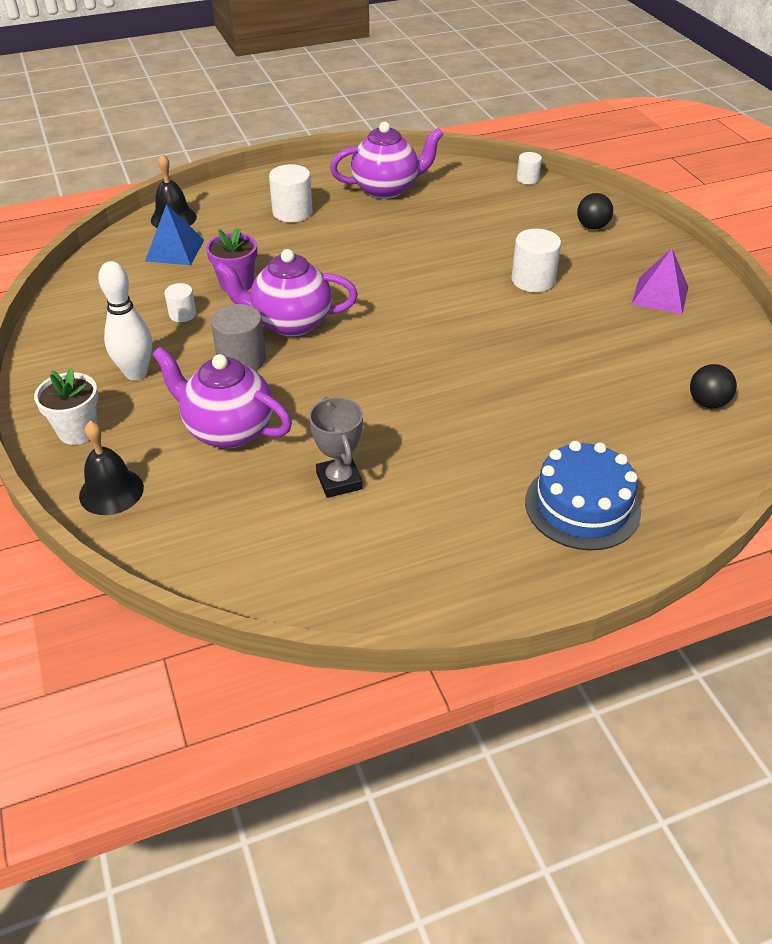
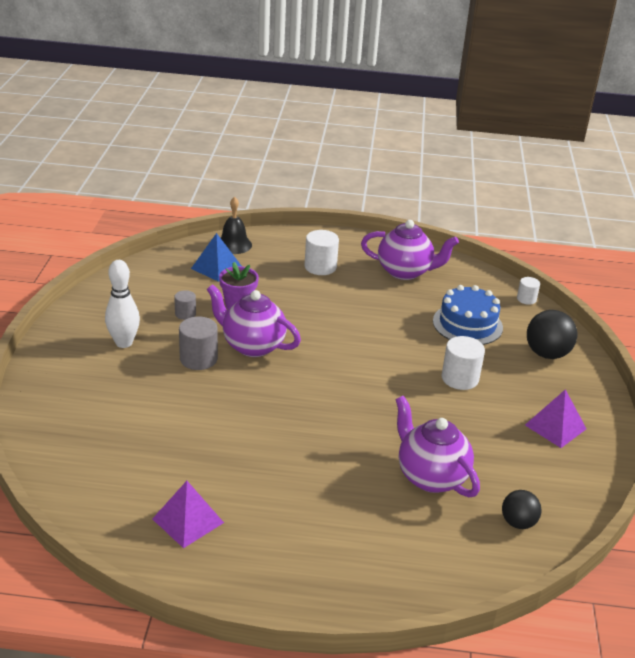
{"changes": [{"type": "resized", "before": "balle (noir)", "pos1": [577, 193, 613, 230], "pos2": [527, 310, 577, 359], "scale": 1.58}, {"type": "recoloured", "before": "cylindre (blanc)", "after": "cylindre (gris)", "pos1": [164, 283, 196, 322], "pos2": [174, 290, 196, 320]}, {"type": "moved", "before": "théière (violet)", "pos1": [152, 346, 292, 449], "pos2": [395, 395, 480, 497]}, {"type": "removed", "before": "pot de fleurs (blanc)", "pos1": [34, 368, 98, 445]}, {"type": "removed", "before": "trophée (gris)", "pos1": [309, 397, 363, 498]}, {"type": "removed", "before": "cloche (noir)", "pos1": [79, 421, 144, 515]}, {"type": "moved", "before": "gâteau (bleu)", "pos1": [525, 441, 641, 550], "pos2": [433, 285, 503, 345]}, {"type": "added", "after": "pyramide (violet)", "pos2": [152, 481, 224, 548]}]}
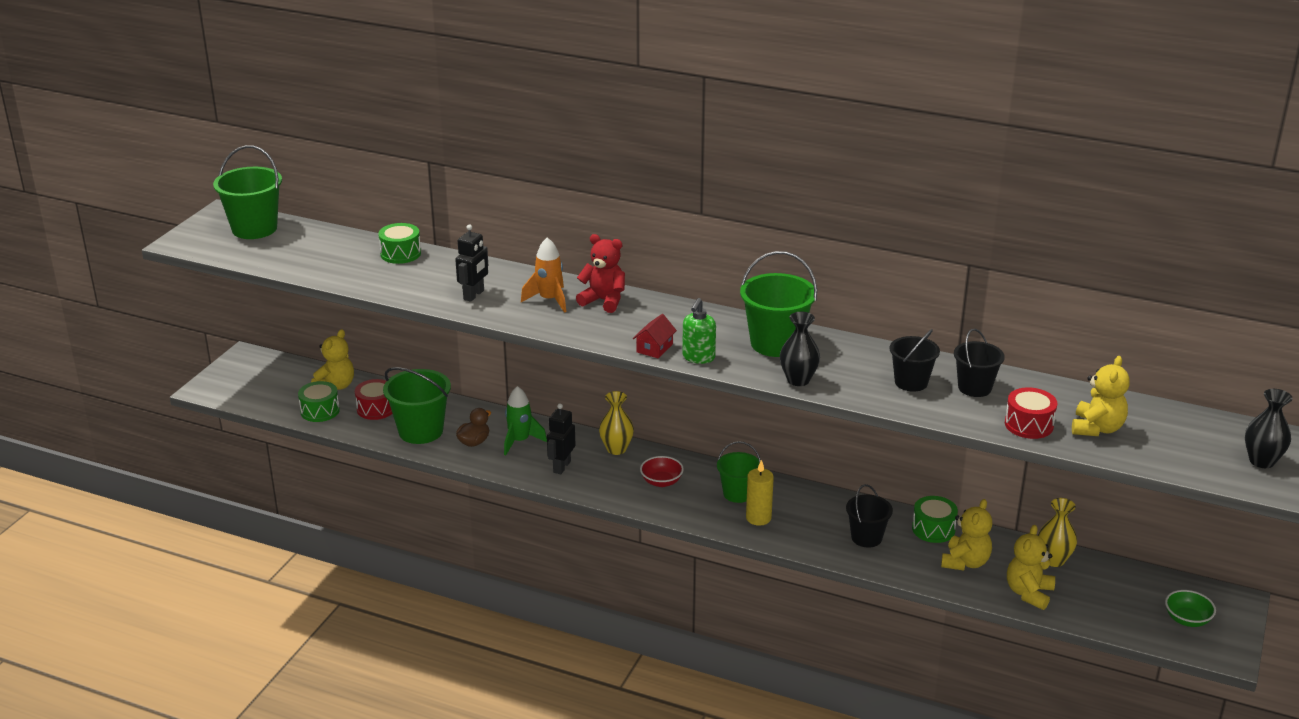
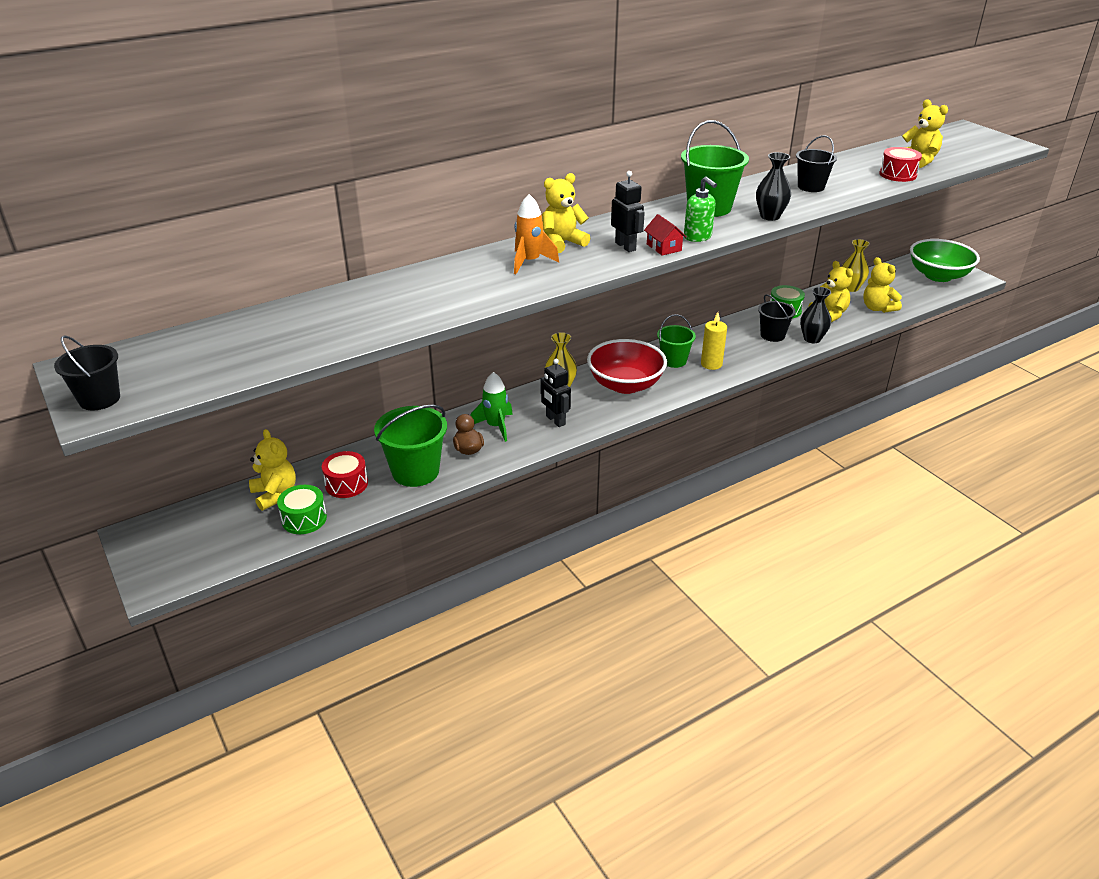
{"changes": [{"type": "removed", "before": "seau (vert)", "pos1": [213, 145, 282, 239]}, {"type": "removed", "before": "tambour (vert)", "pos1": [378, 223, 421, 264]}, {"type": "moved", "before": "robot (noir)", "pos1": [455, 224, 488, 302], "pos2": [611, 171, 645, 252]}, {"type": "recoloured", "before": "ours en peluche (rouge)", "after": "ours en peluche (jaune)", "pos1": [576, 234, 625, 313], "pos2": [542, 173, 590, 253]}, {"type": "moved", "before": "seau (noir)", "pos1": [954, 329, 1005, 397], "pos2": [54, 335, 120, 410]}, {"type": "moved", "before": "vase (noir)", "pos1": [1245, 389, 1293, 468], "pos2": [800, 287, 831, 343]}, {"type": "resized", "before": "bol (rouge)", "pos1": [640, 456, 684, 487], "pos2": [587, 339, 667, 394], "scale": 2.02}, {"type": "resized", "before": "bol (vert)", "pos1": [1165, 590, 1216, 627], "pos2": [910, 239, 980, 282], "scale": 2.02}]}
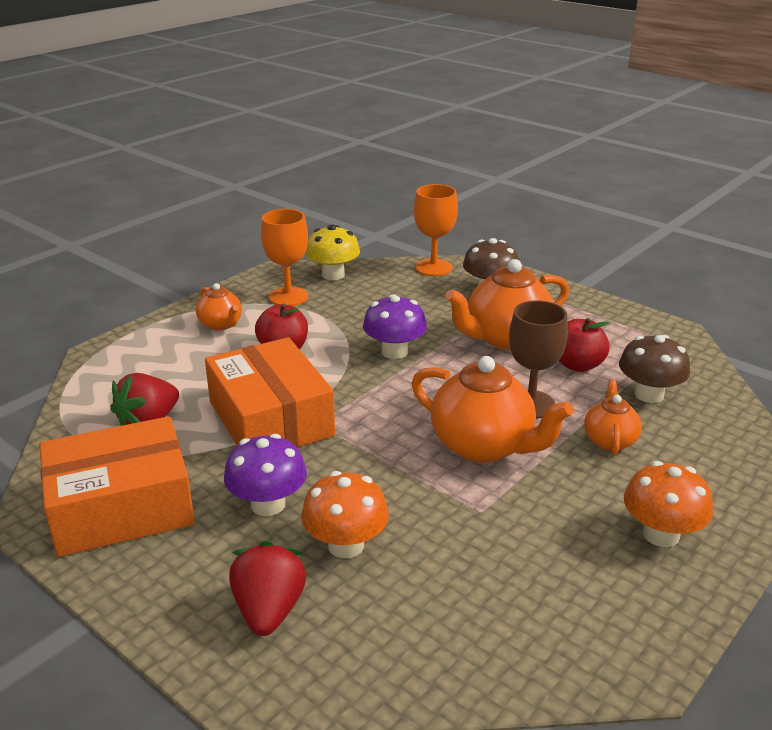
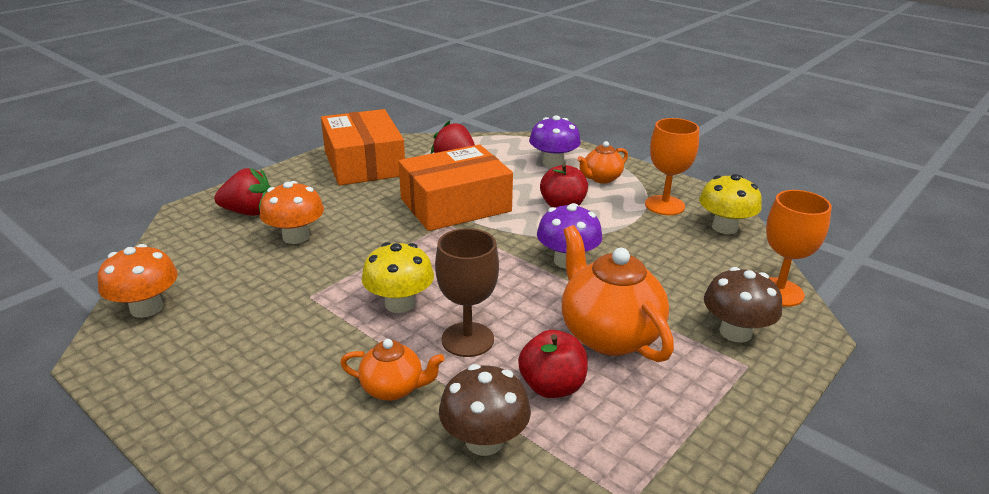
{"changes": [{"type": "replaced", "before": "théière (orange)", "after": "champignon (jaune)", "pos1": [412, 356, 573, 463], "pos2": [362, 242, 434, 313]}, {"type": "moved", "before": "champignon (violet)", "pos1": [224, 434, 307, 516], "pos2": [529, 115, 581, 168]}, {"type": "moved", "before": "champignon (orange)", "pos1": [624, 461, 713, 547], "pos2": [98, 244, 178, 318]}]}
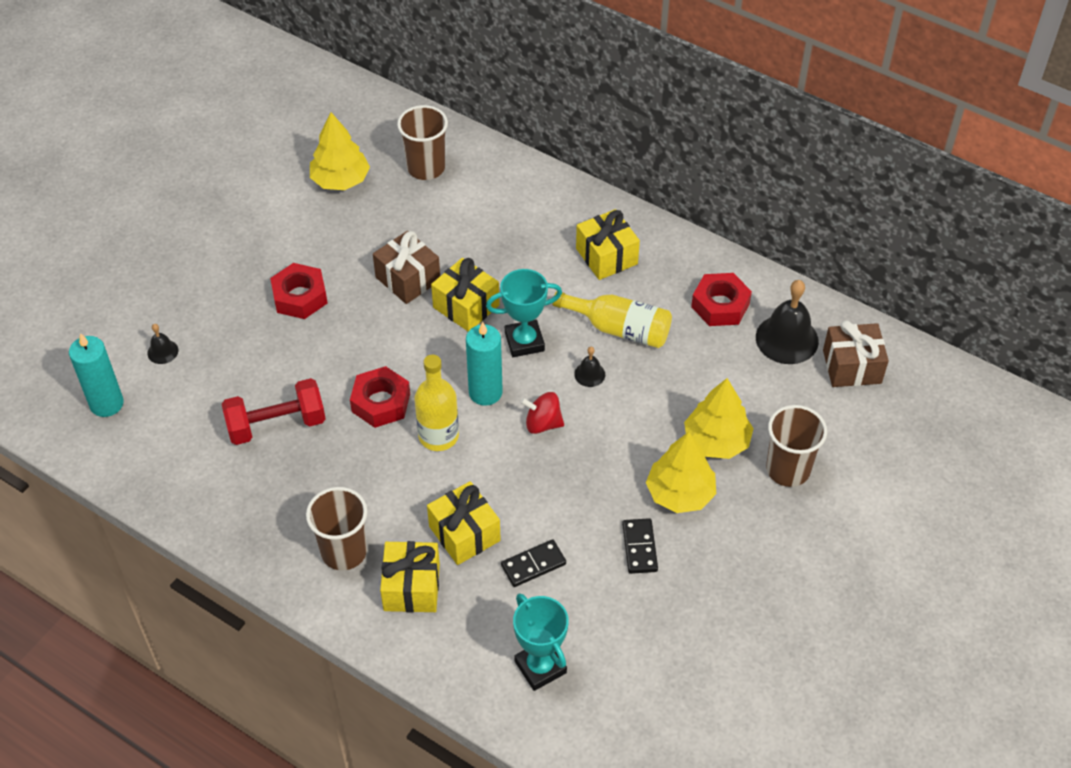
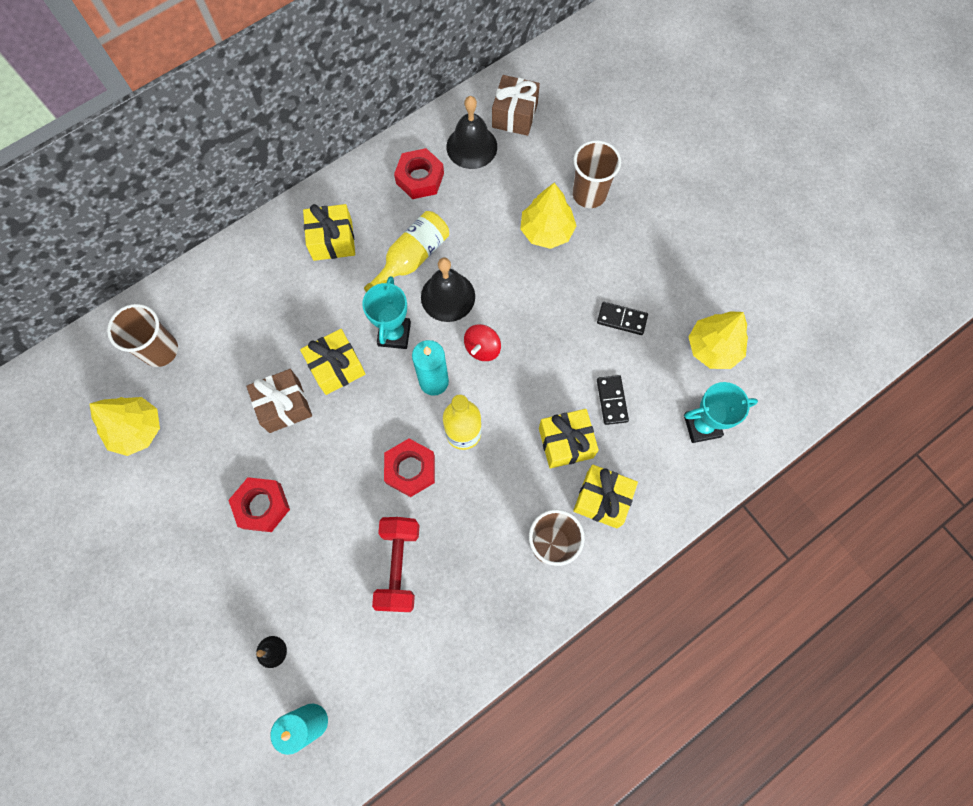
{"changes": [{"type": "resized", "before": "cloche (noir)", "pos1": [574, 347, 605, 387], "pos2": [421, 258, 475, 322], "scale": 2.06}, {"type": "moved", "before": "arbre (jaune)", "pos1": [646, 432, 716, 513], "pos2": [689, 311, 748, 369]}]}
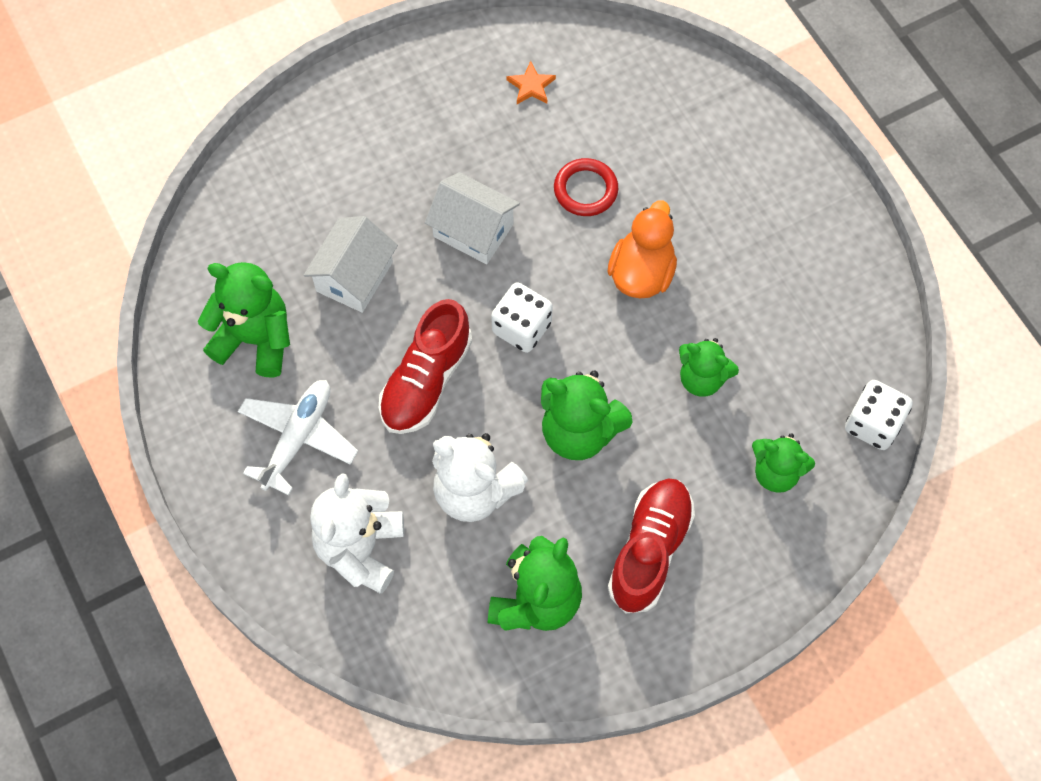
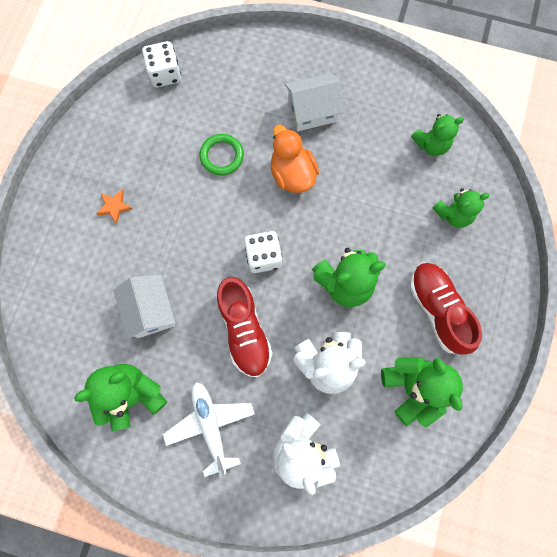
{"changes": [{"type": "moved", "before": "étoile (orange)", "pos1": [507, 61, 556, 104], "pos2": [96, 189, 132, 224]}, {"type": "recoloured", "before": "anneau (rouge)", "after": "anneau (vert)", "pos1": [554, 158, 618, 216], "pos2": [200, 134, 244, 175]}, {"type": "moved", "before": "maison (blanc)", "pos1": [425, 172, 520, 264], "pos2": [285, 73, 344, 131]}, {"type": "moved", "before": "ours en peluche (vert)", "pos1": [679, 338, 739, 396], "pos2": [411, 114, 464, 156]}, {"type": "moved", "before": "dé (blanc)", "pos1": [845, 380, 913, 450], "pos2": [142, 41, 181, 87]}]}
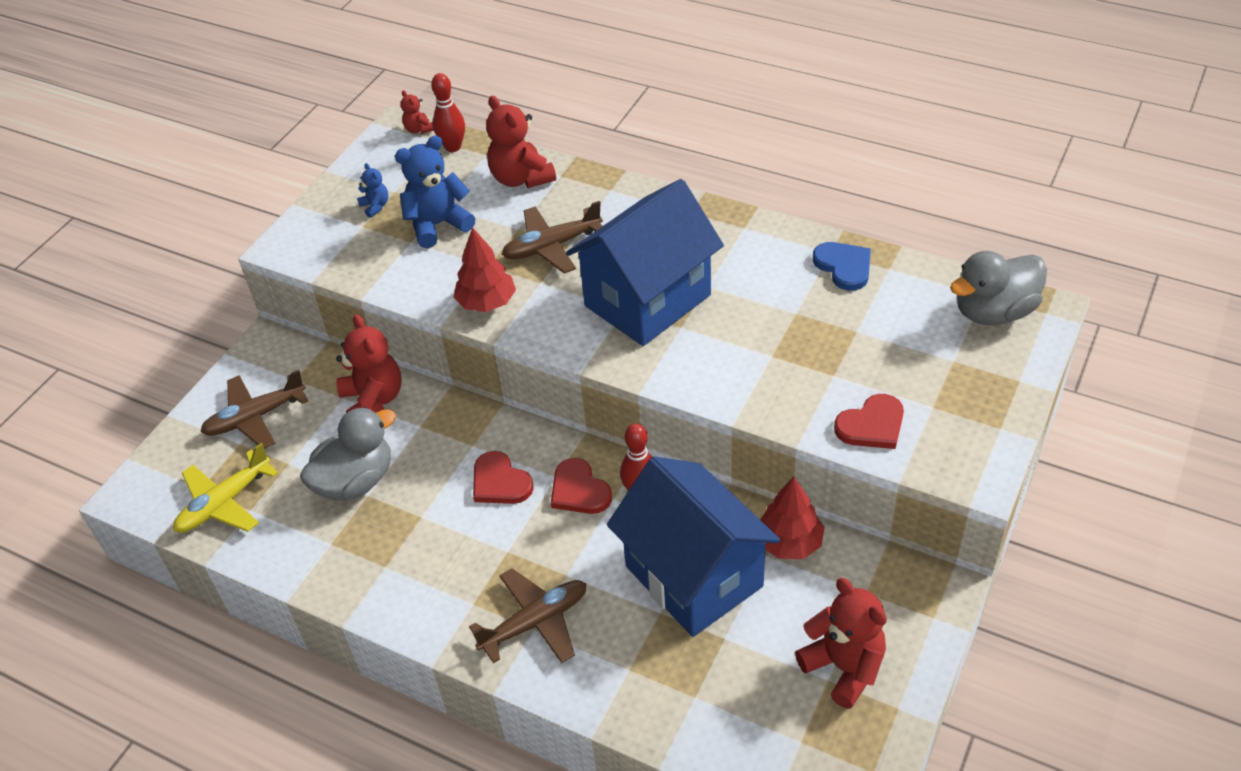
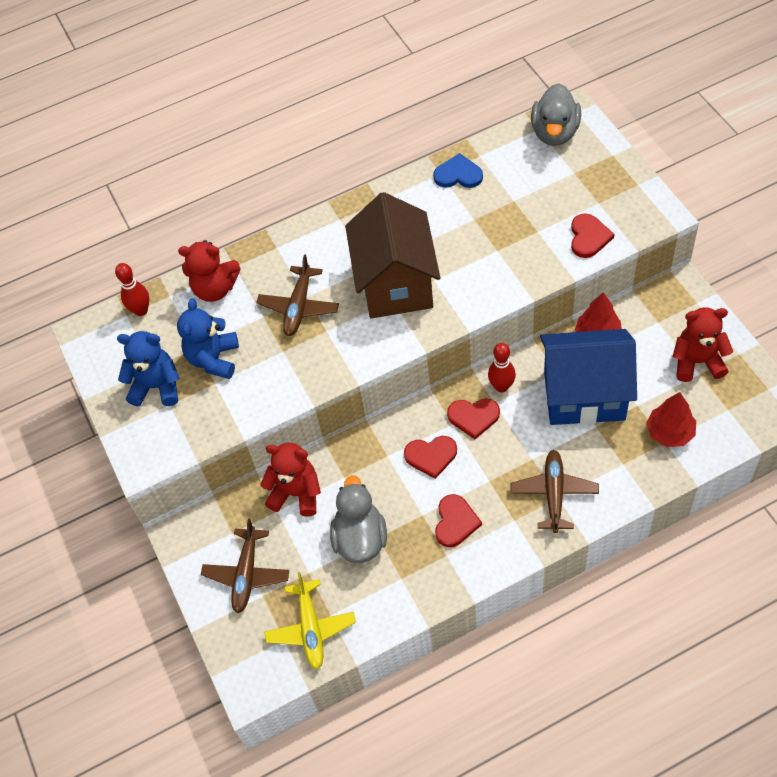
{"changes": [{"type": "removed", "before": "ours en peluche (rouge)", "pos1": [401, 90, 434, 134]}, {"type": "resized", "before": "ours en peluche (bleu)", "pos1": [357, 163, 388, 218], "pos2": [117, 331, 180, 407], "scale": 2.02}, {"type": "recoloured", "before": "maison (bleu)", "after": "maison (marron)", "pos1": [566, 179, 724, 346], "pos2": [345, 192, 440, 319]}, {"type": "moved", "before": "arbre (rouge)", "pos1": [453, 227, 516, 312], "pos2": [646, 392, 696, 447]}, {"type": "added", "after": "cœur (rouge)", "pos2": [435, 494, 482, 547]}]}
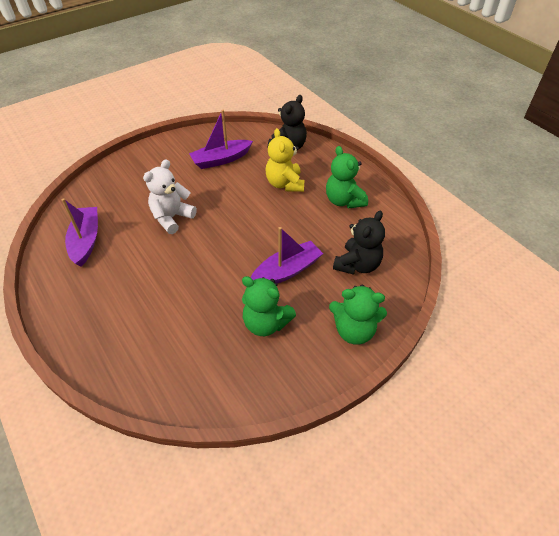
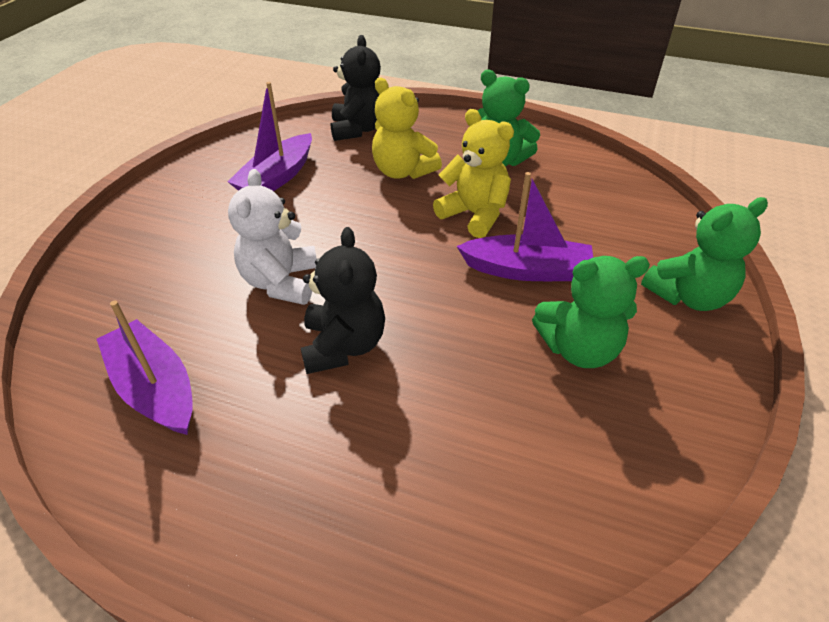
{"changes": [{"type": "moved", "before": "ours en peluche (noir)", "pos1": [333, 211, 385, 275], "pos2": [301, 227, 385, 374]}, {"type": "turned", "before": "bateau (violet)", "pos1": [251, 227, 323, 283], "pos2": [457, 172, 593, 281], "turn": 75}, {"type": "added", "after": "ours en peluche (jaune)", "pos2": [433, 109, 514, 238]}]}
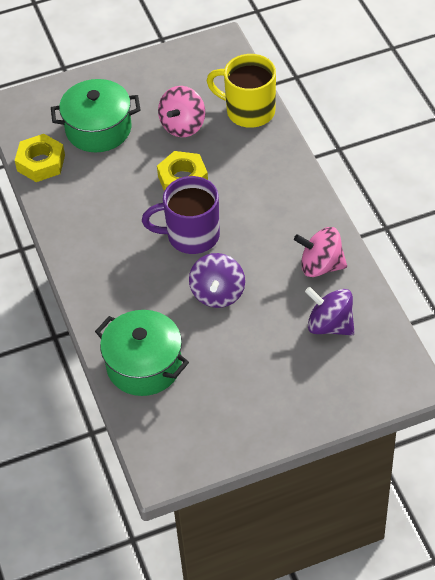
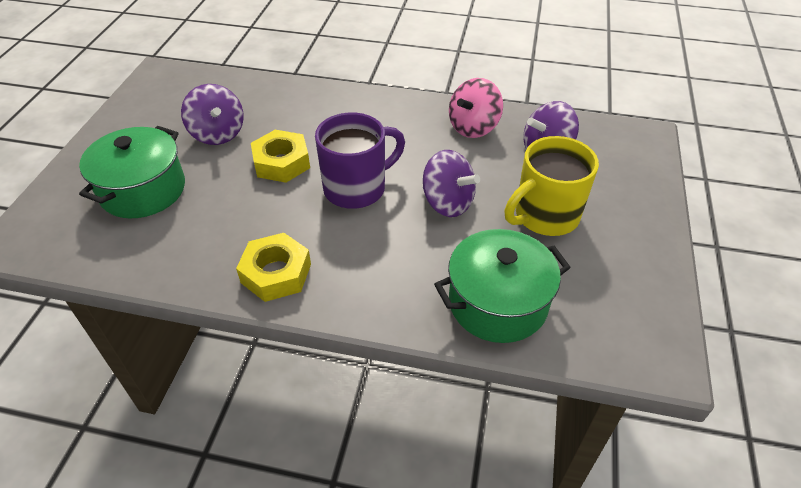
{"changes": [{"type": "moved", "before": "tasse (jaune)", "pos1": [207, 54, 276, 128], "pos2": [504, 136, 599, 236]}, {"type": "recoloured", "before": "toupie (rose)", "after": "toupie (violet)", "pos1": [158, 86, 205, 137], "pos2": [181, 84, 244, 145]}, {"type": "moved", "before": "écrou (jaune)", "pos1": [15, 134, 65, 182], "pos2": [236, 233, 311, 302]}, {"type": "turned", "before": "tasse (violet)", "pos1": [142, 176, 220, 254], "pos2": [315, 112, 405, 209], "turn": -150}]}
